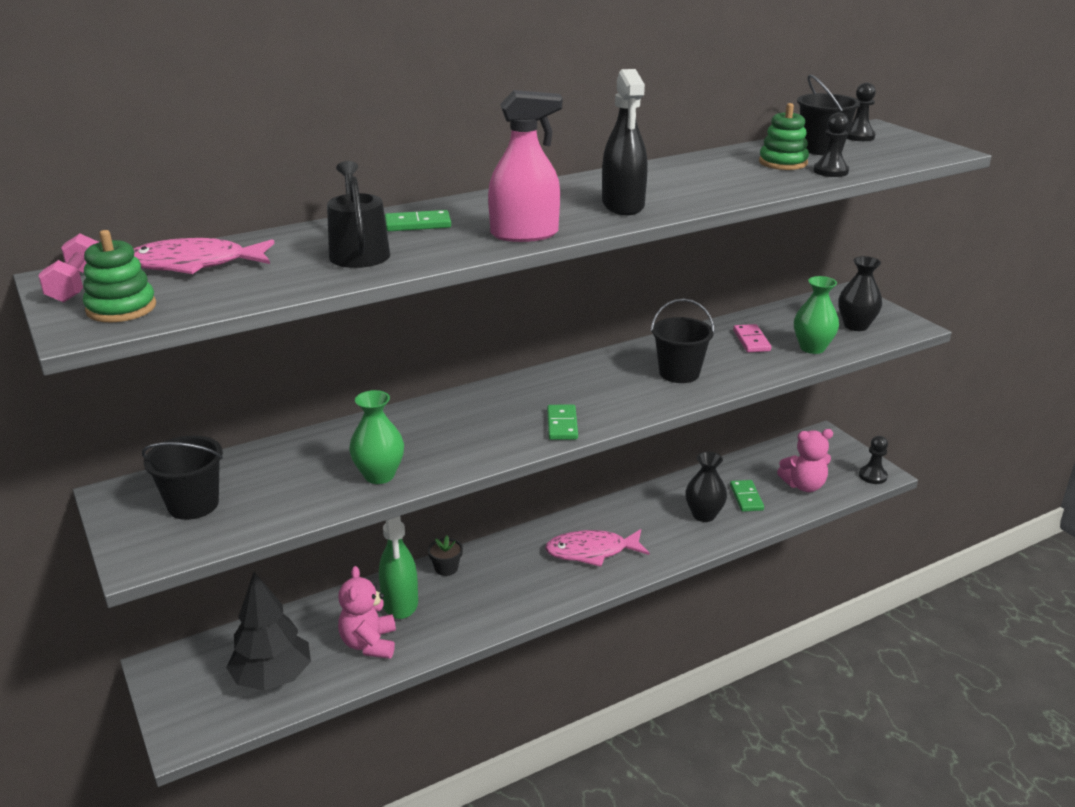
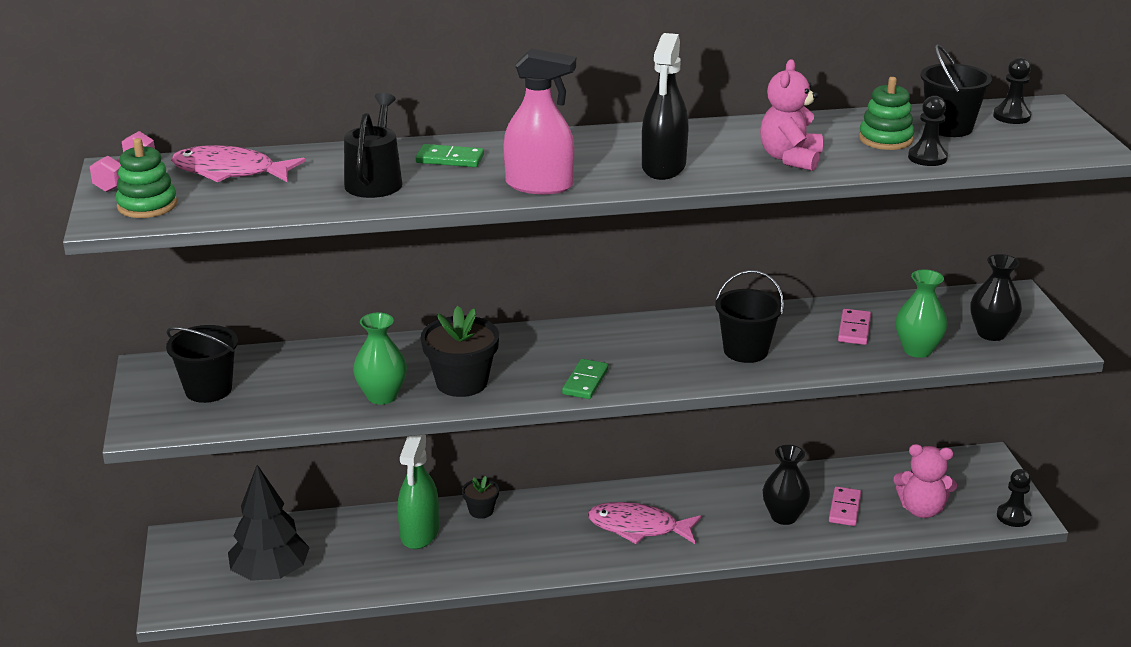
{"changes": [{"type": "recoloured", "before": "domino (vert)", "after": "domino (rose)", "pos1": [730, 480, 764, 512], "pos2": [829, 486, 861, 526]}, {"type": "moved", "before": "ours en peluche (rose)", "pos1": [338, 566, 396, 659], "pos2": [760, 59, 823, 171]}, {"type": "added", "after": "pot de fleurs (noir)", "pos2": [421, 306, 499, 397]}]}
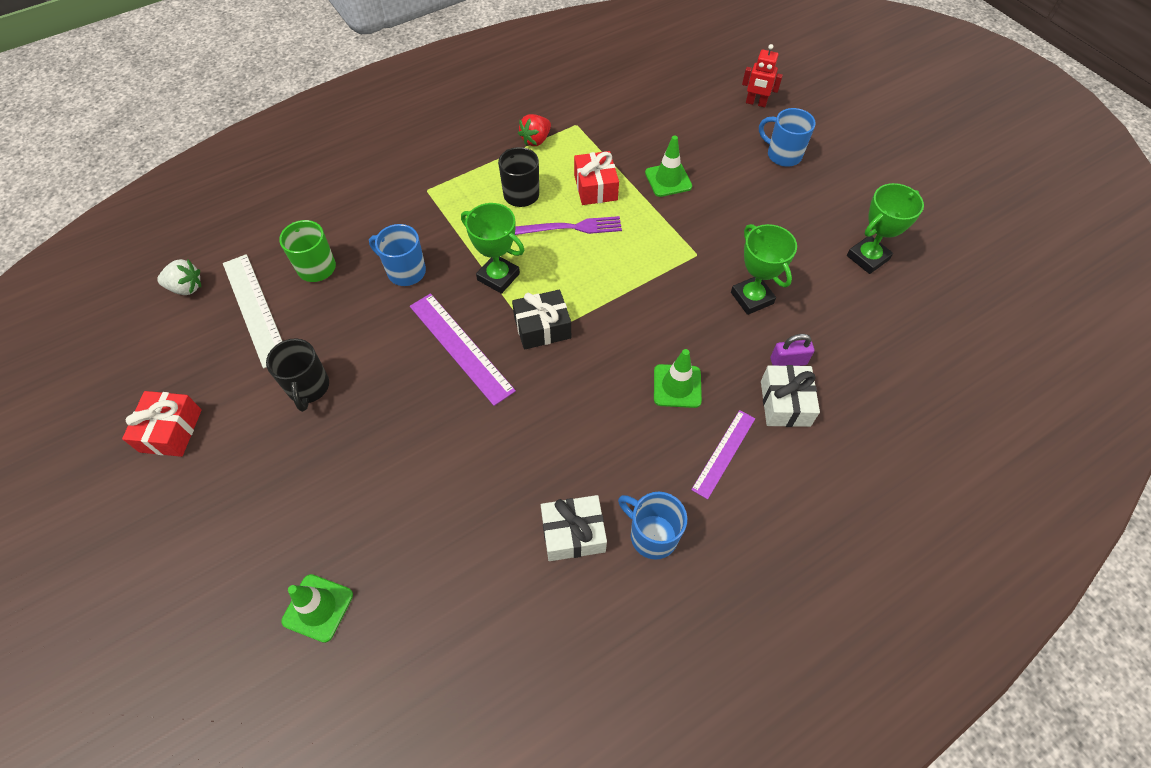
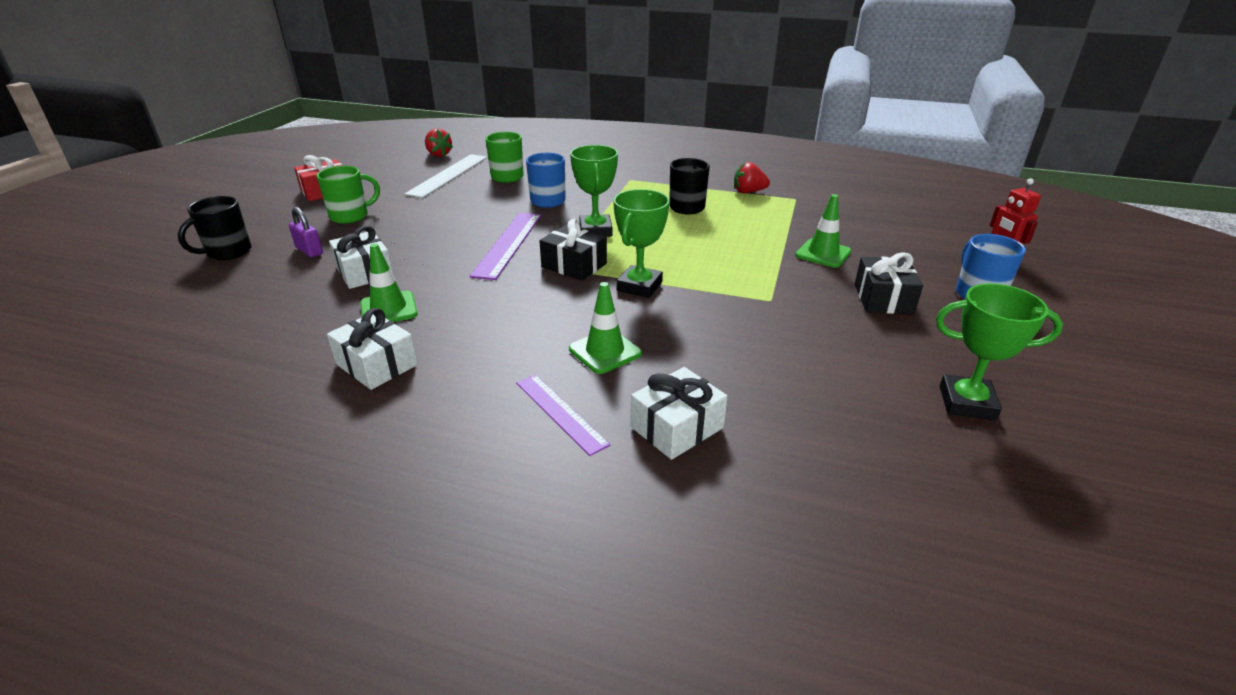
{"changes": [{"type": "removed", "before": "cadeau (rouge)", "pos1": [574, 151, 619, 205]}, {"type": "removed", "before": "fourchette (violet)", "pos1": [515, 216, 622, 235]}, {"type": "moved", "before": "trophée (vert)", "pos1": [731, 224, 797, 315], "pos2": [613, 189, 670, 298]}, {"type": "recoloured", "before": "fraise (blanc)", "after": "fraise (rouge)", "pos1": [157, 259, 201, 295], "pos2": [425, 129, 453, 157]}, {"type": "moved", "before": "cadenas (violet)", "pos1": [770, 334, 814, 366], "pos2": [289, 207, 323, 257]}, {"type": "moved", "before": "tasse (noir)", "pos1": [266, 338, 329, 412], "pos2": [178, 196, 251, 260]}, {"type": "turned", "before": "règle (violet)", "pos1": [691, 410, 755, 499], "pos2": [516, 375, 610, 456], "turn": 60}, {"type": "removed", "before": "tasse (bleu)", "pos1": [618, 492, 687, 560]}, {"type": "moved", "before": "cône de chantier (vert)", "pos1": [281, 574, 353, 643], "pos2": [360, 244, 418, 322]}, {"type": "added", "after": "tasse (vert)", "pos2": [316, 166, 380, 224]}, {"type": "added", "after": "cadeau (blanc)", "pos2": [329, 226, 394, 289]}, {"type": "added", "after": "cadeau (noir)", "pos2": [855, 252, 923, 314]}]}
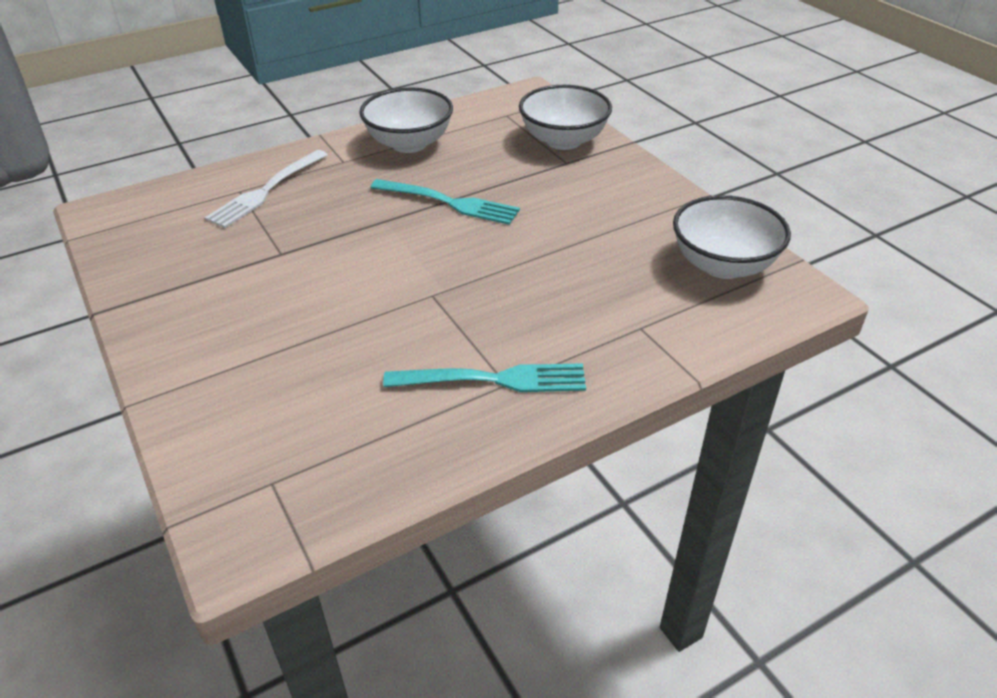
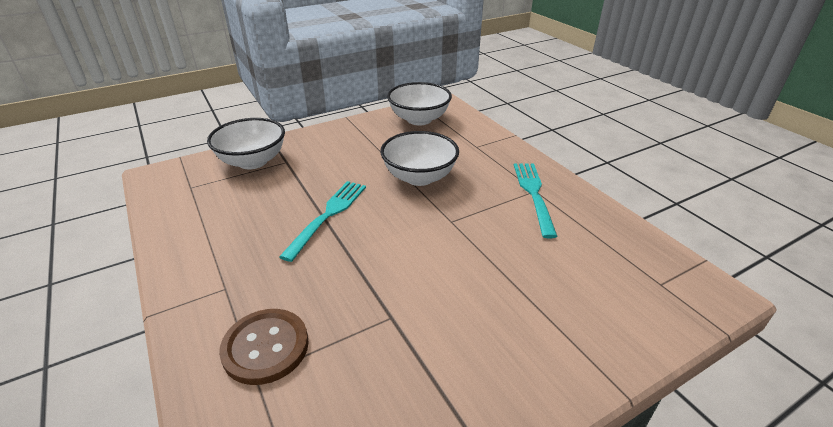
{"changes": [{"type": "moved", "before": "bol (blanc)", "pos1": [359, 87, 453, 153], "pos2": [380, 131, 459, 186]}, {"type": "replaced", "before": "fourchette (blanc)", "after": "bouton (marron)", "pos1": [205, 150, 328, 228], "pos2": [219, 309, 309, 385]}]}
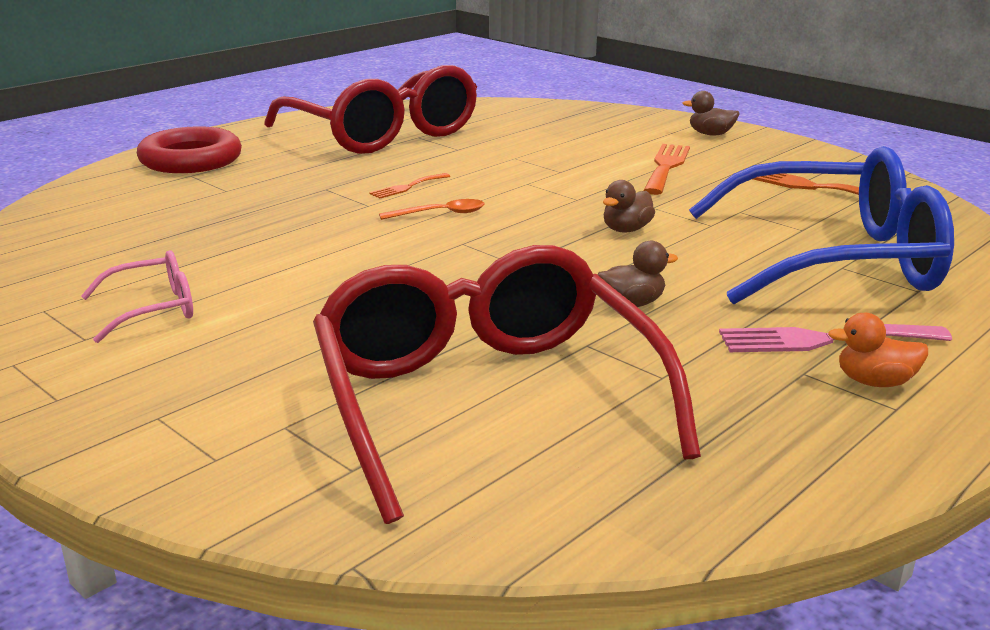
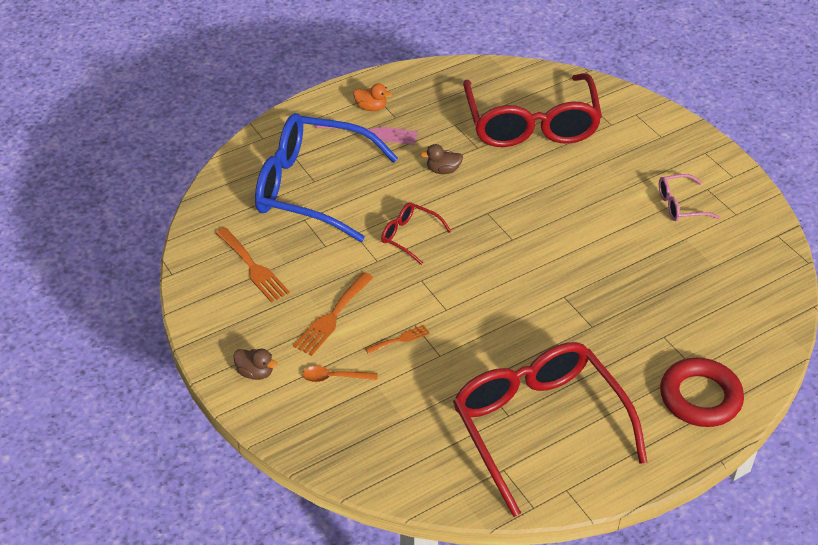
{"changes": [{"type": "moved", "before": "fourchette (orange)", "pos1": [370, 173, 450, 199], "pos2": [365, 325, 430, 354]}, {"type": "replaced", "before": "canard (marron)", "after": "lunettes (rouge)", "pos1": [603, 180, 655, 233], "pos2": [381, 202, 451, 265]}, {"type": "moved", "before": "cuillère (orange)", "pos1": [379, 199, 485, 220], "pos2": [302, 366, 377, 382]}]}
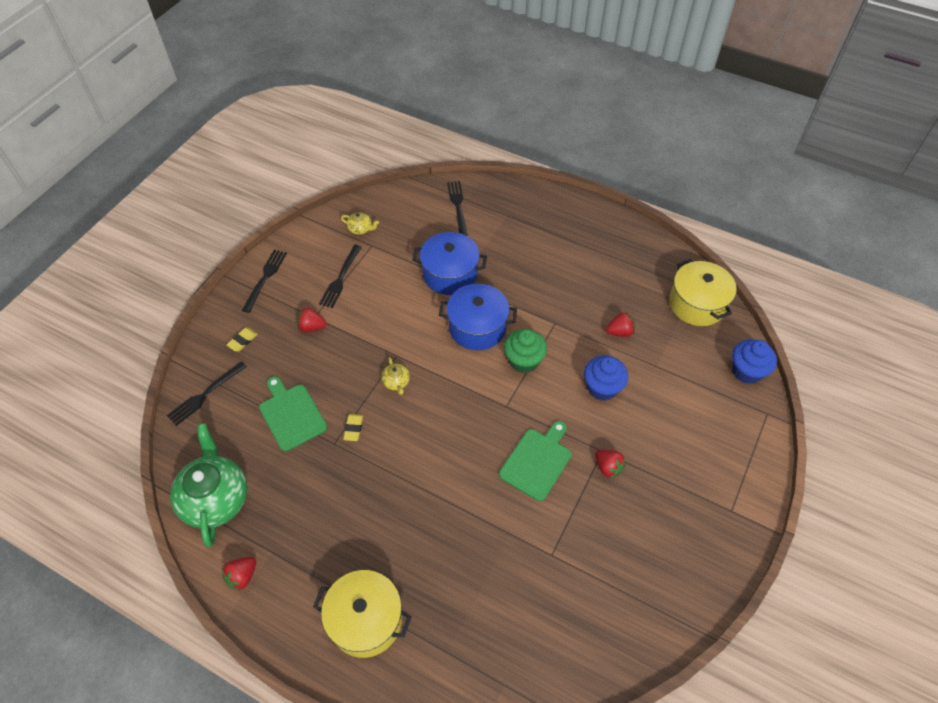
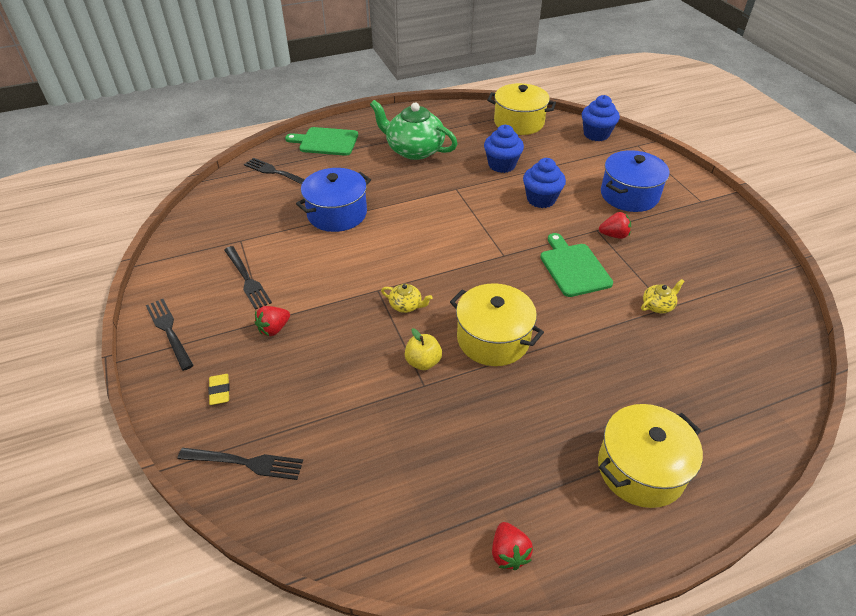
{"changes": [{"type": "moved", "before": "théière (jaune)", "pos1": [341, 212, 379, 235], "pos2": [641, 279, 685, 313]}, {"type": "moved", "before": "marmite (bleu)", "pos1": [439, 284, 517, 350], "pos2": [601, 150, 670, 212]}, {"type": "replaced", "before": "fraise (rouge)", "after": "muffin (bleu)", "pos1": [606, 312, 635, 337], "pos2": [484, 125, 524, 173]}, {"type": "removed", "before": "muffin (vert)", "pos1": [504, 329, 547, 373]}, {"type": "turned", "before": "fourchette (noir)", "pos1": [167, 361, 247, 426], "pos2": [178, 448, 303, 480], "turn": -75}, {"type": "moved", "before": "planche à découper (vert)", "pos1": [259, 376, 327, 451], "pos2": [285, 127, 358, 156]}, {"type": "replaced", "before": "gomme (jaune)", "after": "pomme (jaune)", "pos1": [343, 414, 363, 441], "pos2": [405, 328, 442, 370]}, {"type": "moved", "before": "théière (vert)", "pos1": [170, 423, 247, 547], "pos2": [370, 100, 458, 160]}, {"type": "added", "after": "marmite (jaune)", "pos2": [450, 283, 544, 366]}]}
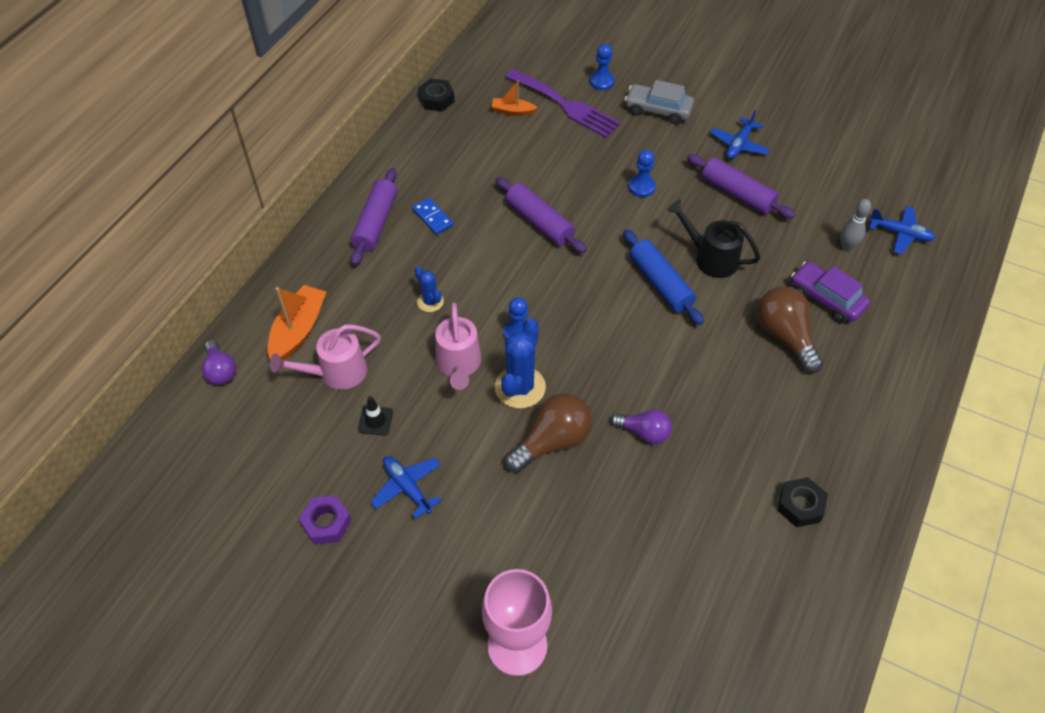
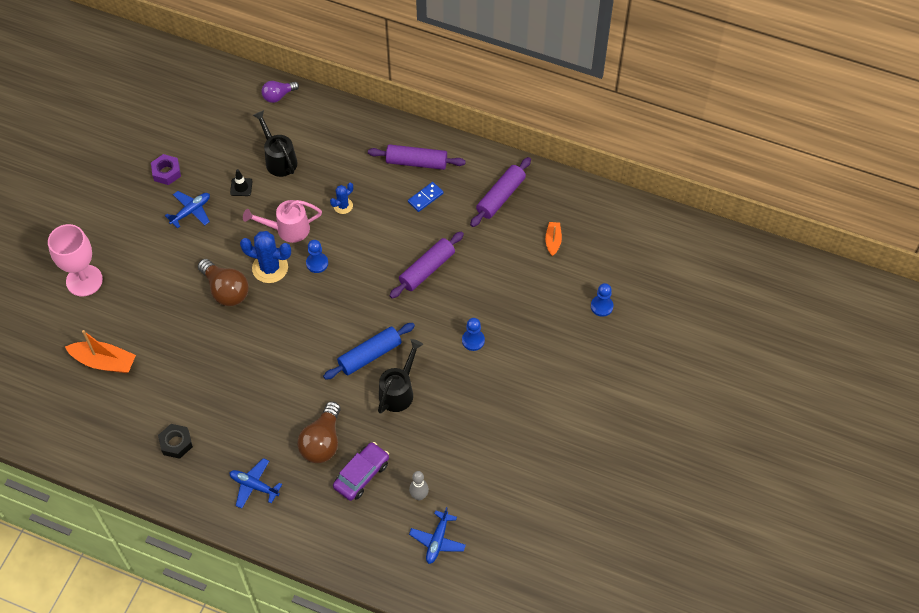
{"changes": [{"type": "removed", "before": "fourchette (violet)", "pos1": [505, 69, 621, 138]}, {"type": "removed", "before": "écrou (noir)", "pos1": [418, 78, 455, 111]}, {"type": "removed", "before": "voiture (gris)", "pos1": [625, 80, 694, 124]}, {"type": "moved", "before": "avion (bleu)", "pos1": [710, 110, 770, 159], "pos2": [229, 458, 282, 509]}, {"type": "moved", "before": "rouleau à pâtisserie (violet)", "pos1": [687, 154, 795, 219], "pos2": [470, 157, 531, 227]}, {"type": "moved", "before": "bateau (orange)", "pos1": [267, 285, 326, 361], "pos2": [65, 330, 136, 373]}, {"type": "turned", "before": "ampoule (marron)", "pos1": [757, 286, 823, 373], "pos2": [298, 401, 341, 463], "turn": 135}, {"type": "recoloured", "before": "arrosoir (rose)", "after": "arrosoir (noir)", "pos1": [270, 325, 381, 390], "pos2": [252, 110, 298, 177]}, {"type": "removed", "before": "ampoule (violet)", "pos1": [611, 410, 672, 444]}]}
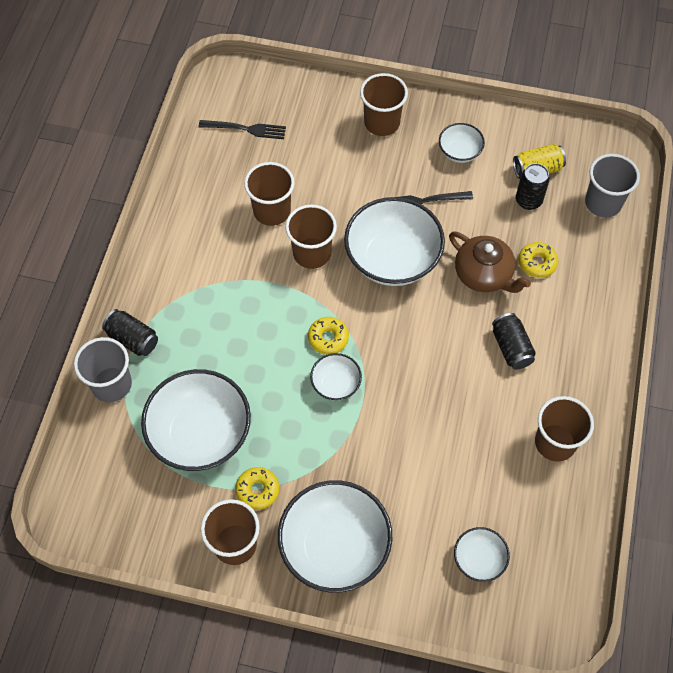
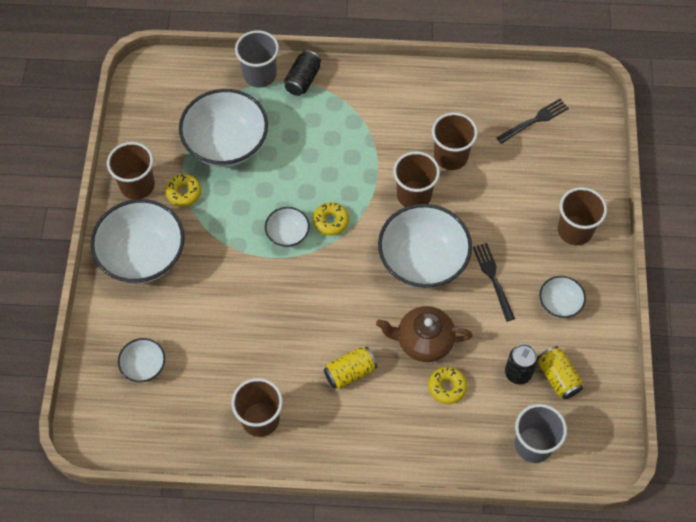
{"changes": [{"type": "turned", "before": "fourchette (noir)", "pos1": [198, 120, 286, 139], "pos2": [496, 99, 569, 144], "turn": -120}, {"type": "turned", "before": "théière (marron)", "pos1": [449, 232, 531, 293], "pos2": [376, 306, 473, 362], "turn": 60}, {"type": "recoloured", "before": "canette (noir)", "after": "canette (jaune)", "pos1": [492, 313, 536, 370], "pos2": [324, 347, 377, 389]}]}
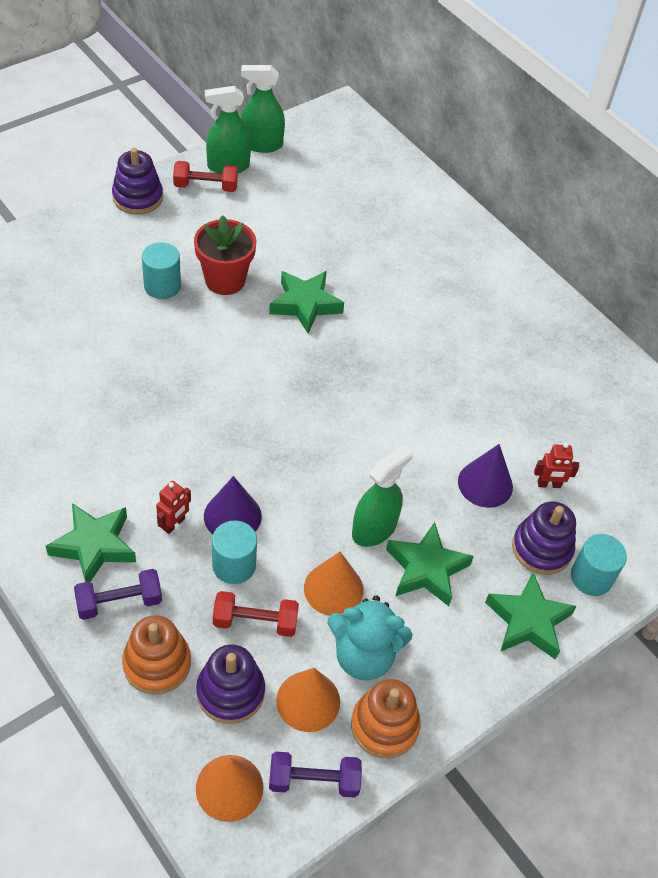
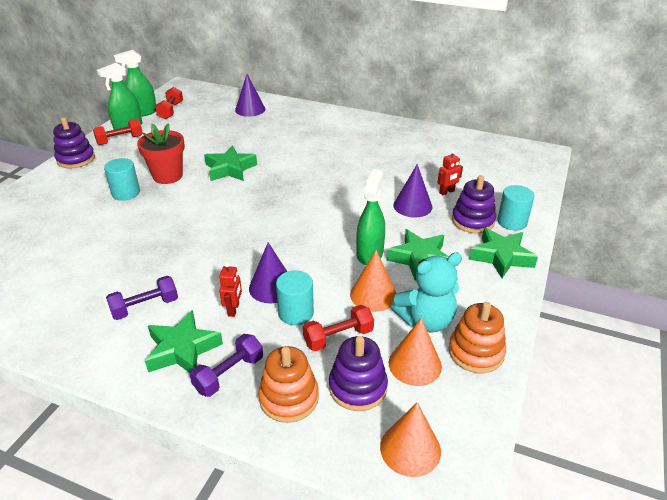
{"changes": [{"type": "moved", "before": "haltère (violet)", "pos1": [269, 752, 362, 798], "pos2": [106, 276, 178, 320]}, {"type": "added", "after": "cône (violet)", "pos2": [235, 74, 265, 117]}, {"type": "added", "after": "haltère (rouge)", "pos2": [155, 87, 183, 119]}]}
